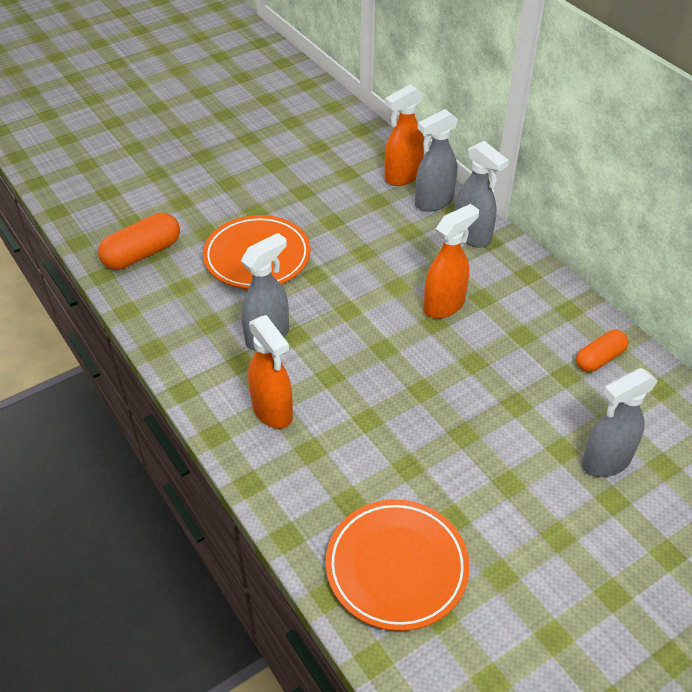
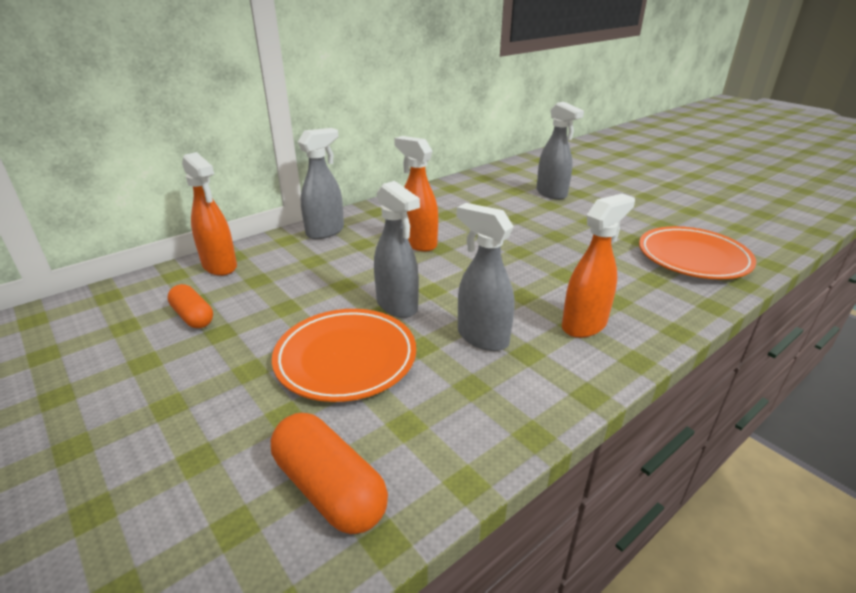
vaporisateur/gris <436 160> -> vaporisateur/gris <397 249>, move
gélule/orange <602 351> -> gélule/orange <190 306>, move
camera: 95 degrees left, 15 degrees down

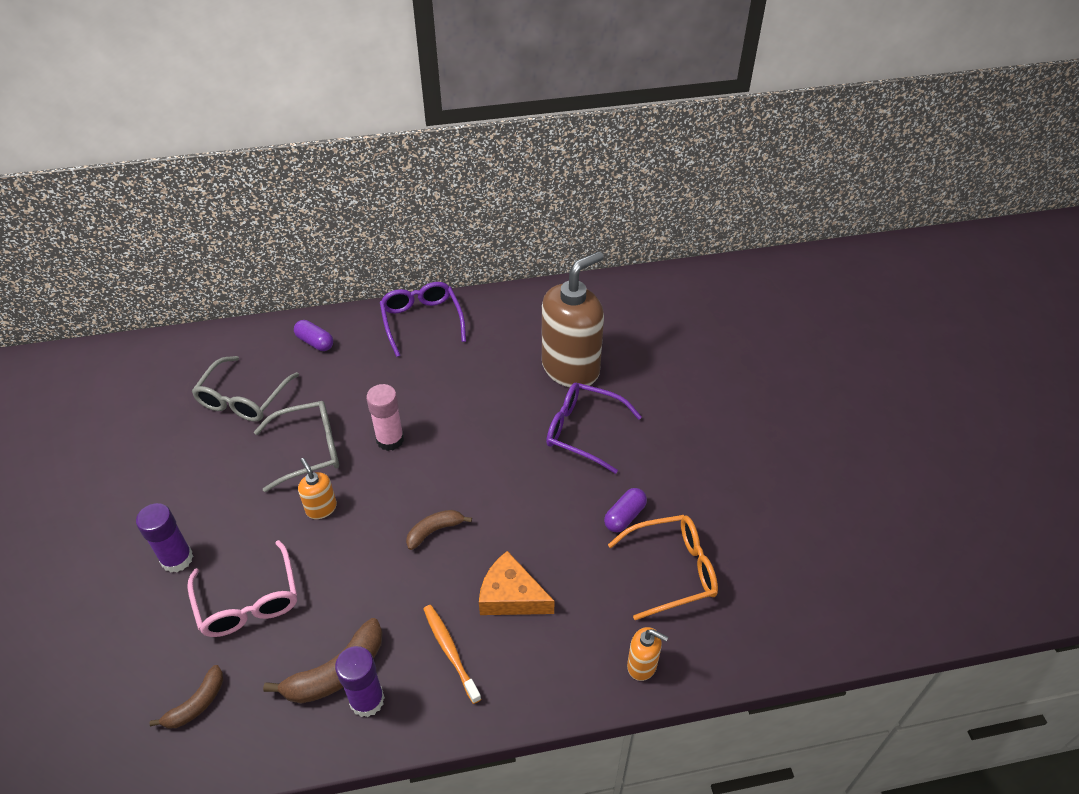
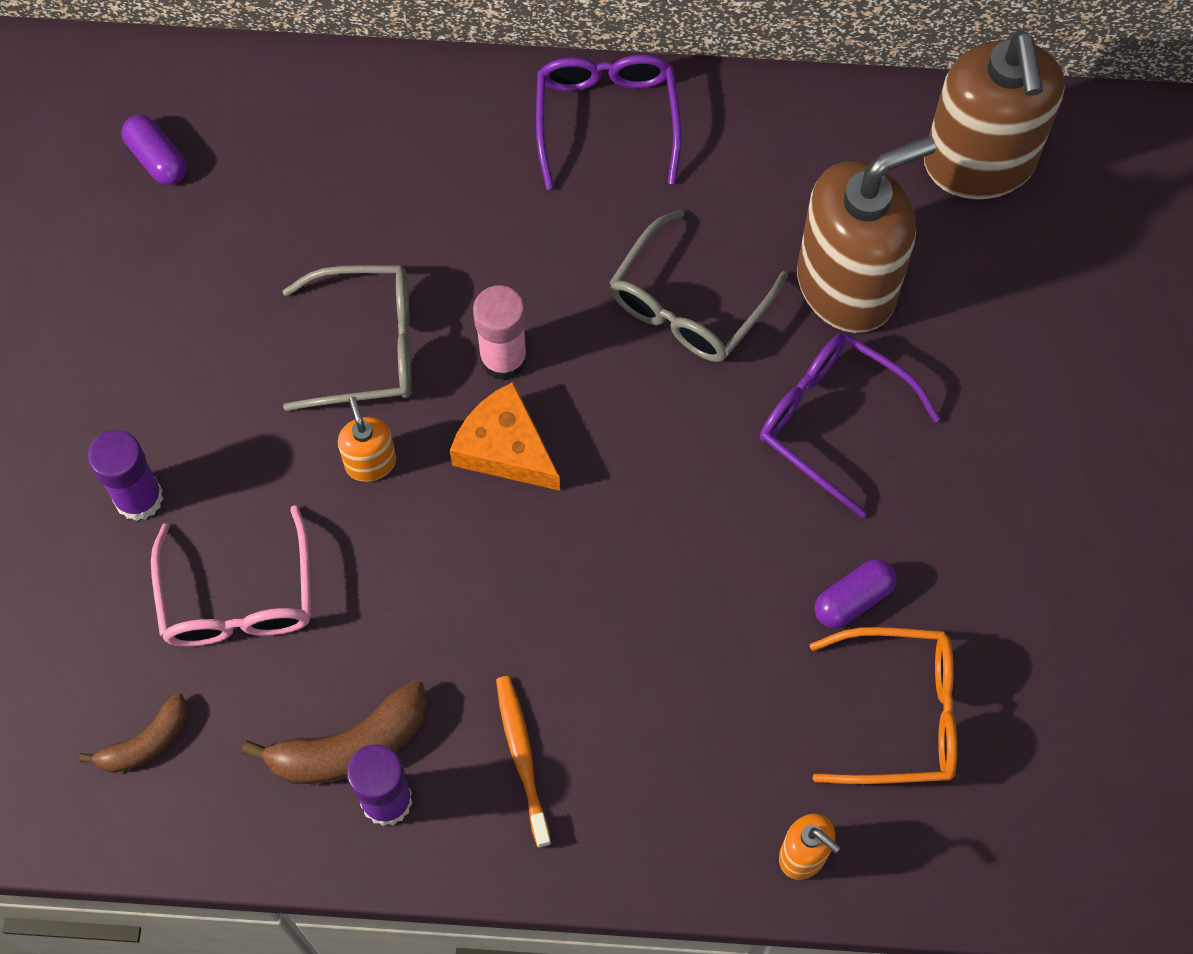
lunettes/gris <245 389> -> lunettes/gris <698 285>, move
gélule/violet <313 335> -> gélule/violet <153 150>, move
banane/marron <439 530> -> none
fromage/orange <517 583> -> fromage/orange <505 436>, move
none -> distributeur de savon/marron <994 114>
camera: 15 degrees right, 20 degrees up

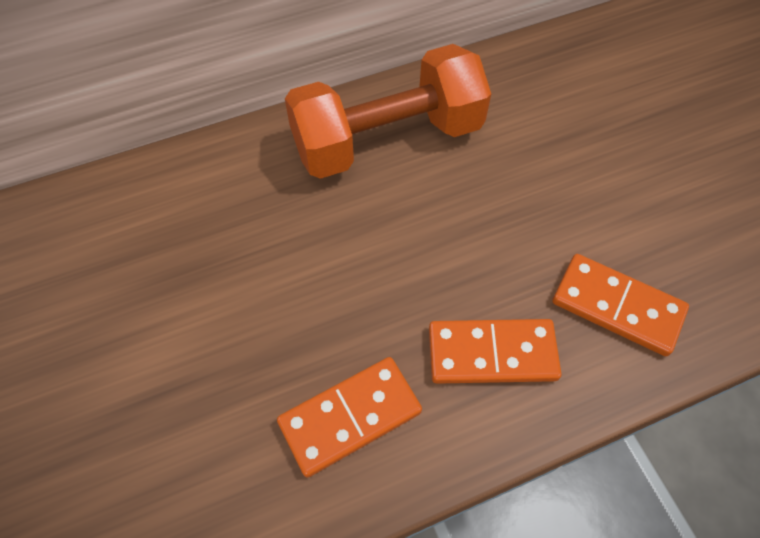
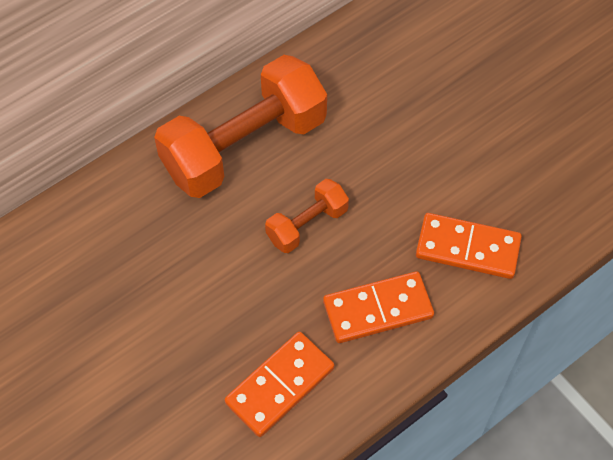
none -> haltère/orange <307 216>
camera: 15 degrees left, 0 degrees up

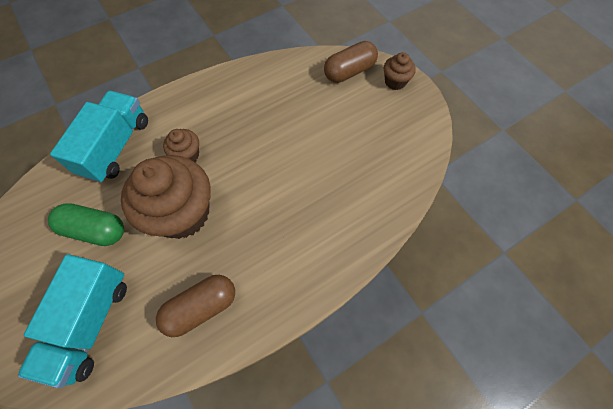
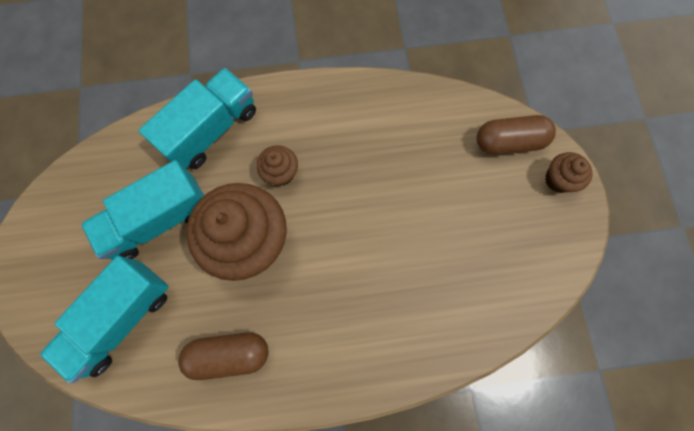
gélule/vert <86 224> -> camion/turquoise <142 209>
camera: 25 degrees right, 10 degrees up

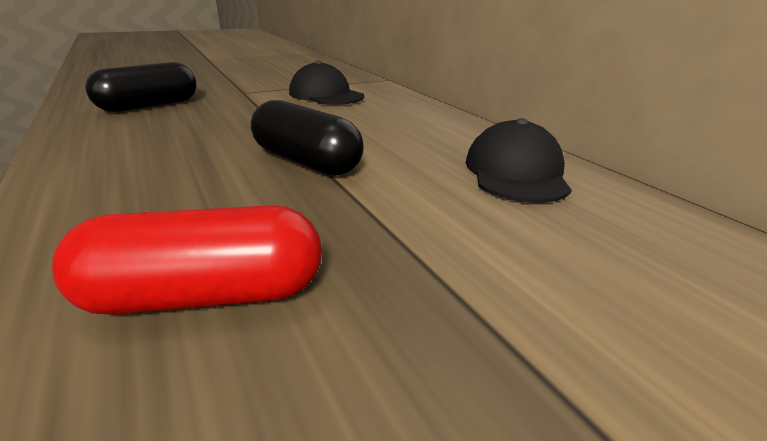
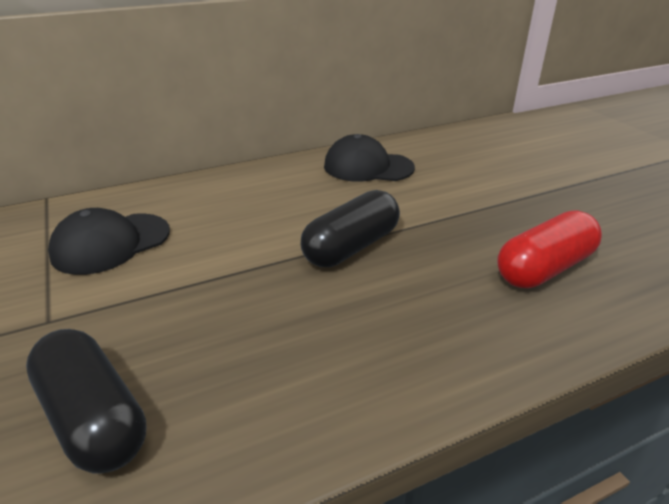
gélule/rouge <187 260> -> gélule/rouge <549 249>, 60 degrees clockwise
camera: 85 degrees left, 5 degrees up

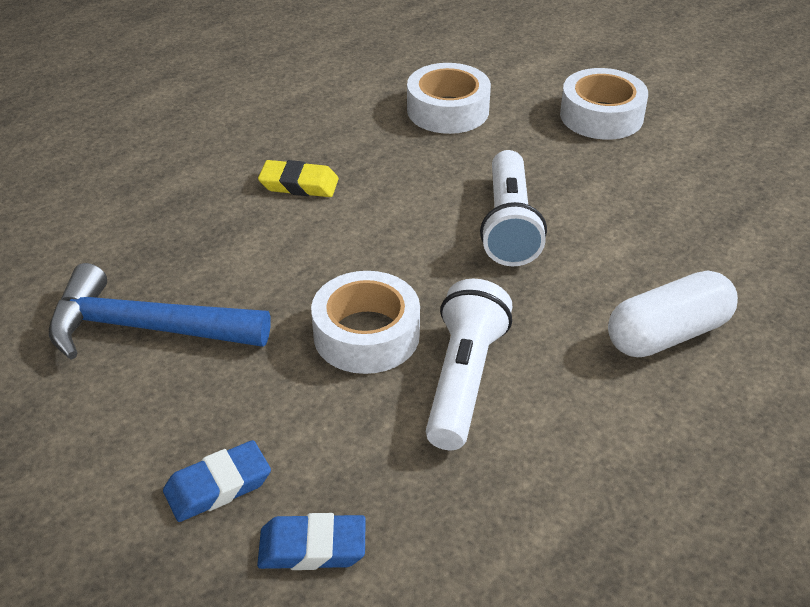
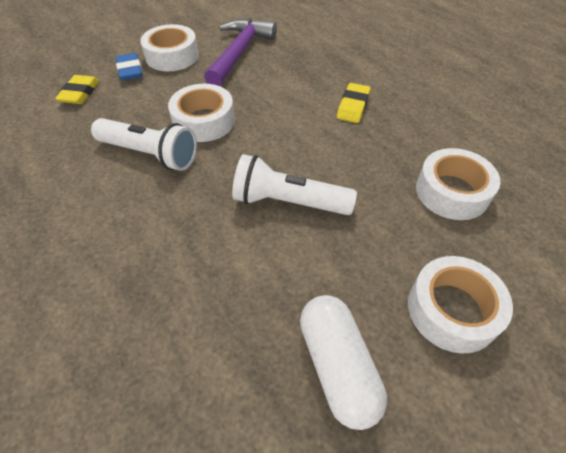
marteau/bleu <160 311> -> marteau/violet <240 52>
gomme/bleu <311 541> -> gomme/jaune <77 89>
gélule/blanc <673 314> -> gélule/blanc <343 362>, move
none -> ruban adhésif/blanc <169 47>
camera: 100 degrees right, 10 degrees up

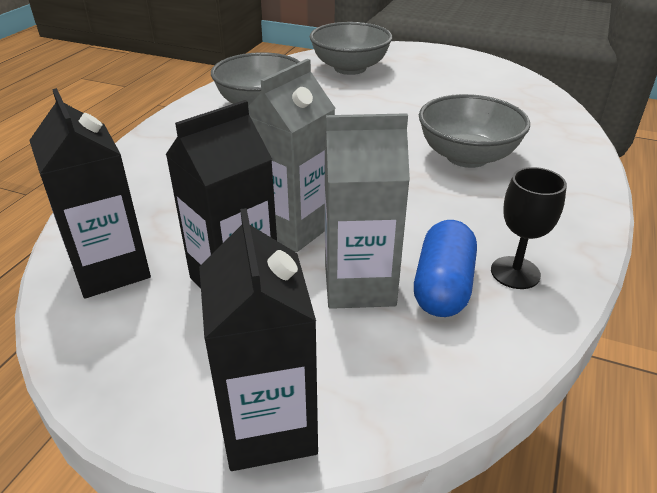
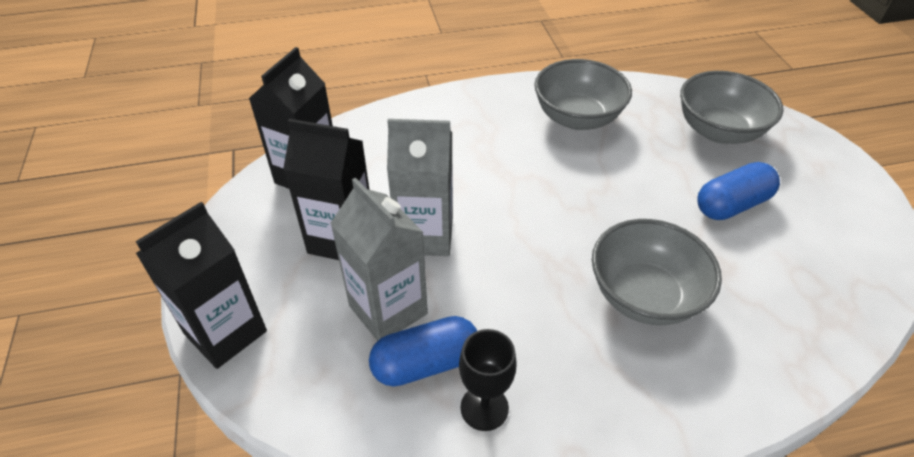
none -> gélule/bleu <738 191>
camera: 55 degrees right, 10 degrees up

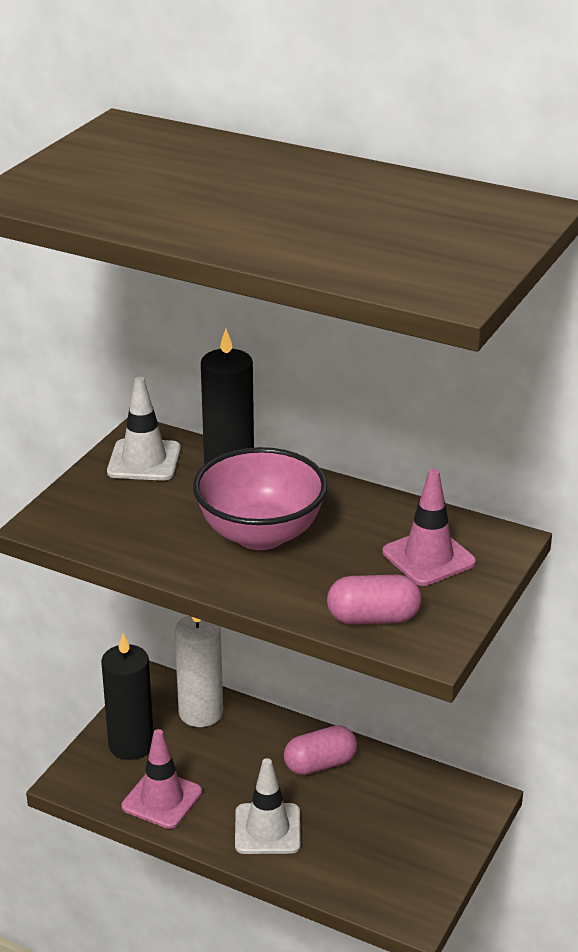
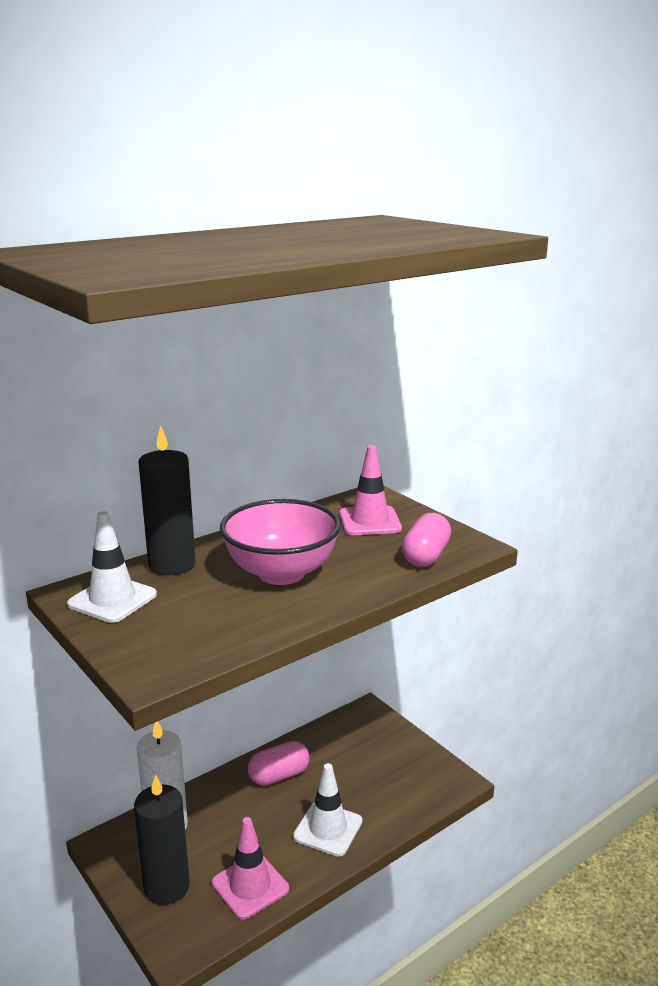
gélule/rose <320 750> -> gélule/rose <278 763>, 60 degrees clockwise
camera: 65 degrees left, 10 degrees down

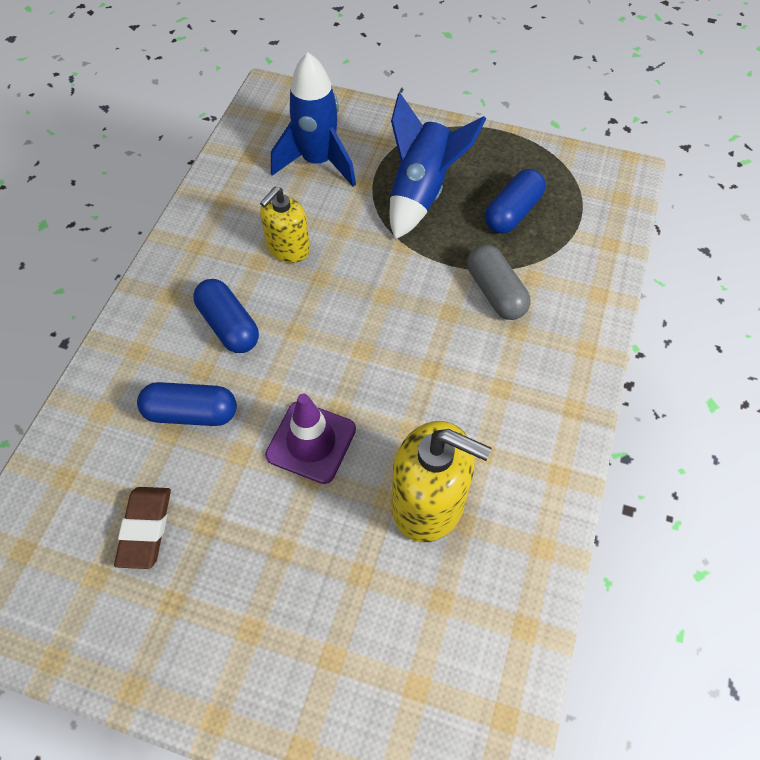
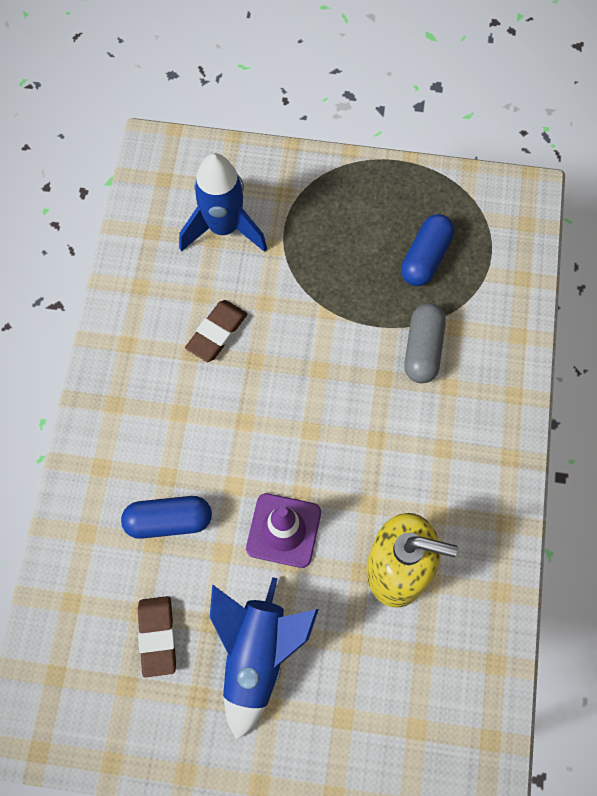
gélule/bleu <226 316> -> none
distributeur de savon/jaune <285 225> -> gomme/marron <216 331>
fusée/bleu <437 166> -> fusée/bleu <264 658>, move
gélule/gris <499 282> -> gélule/gris <425 343>, 45 degrees clockwise
camera: 10 degrees left, 10 degrees up

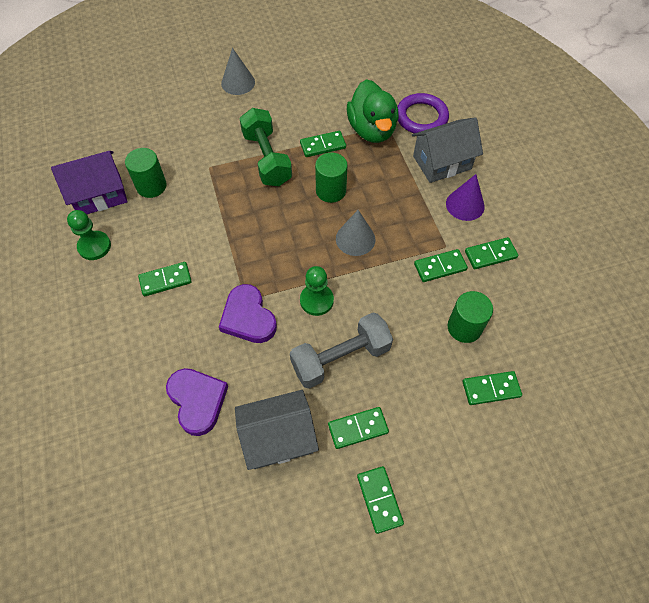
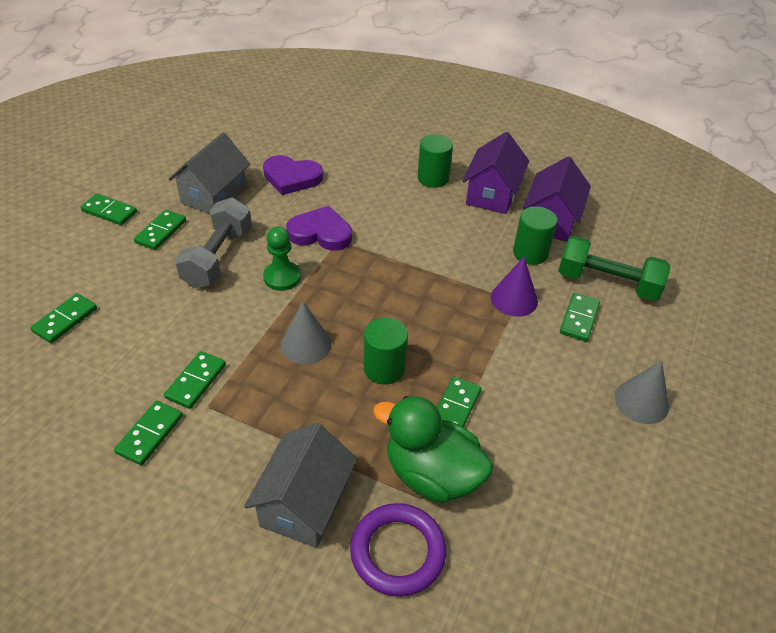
pion/vert <89 235> -> maison/violet <495 173>
domino/vert <165 279> -> domino/vert <580 317>, move
haltère/vert <265 147> -> haltère/vert <614 268>, move
cône/violet <465 197> -> cône/violet <514 287>, move
cylindre/vert <470 317> -> cylindre/vert <435 161>, move
camera: 130 degrees right, 15 degrees down

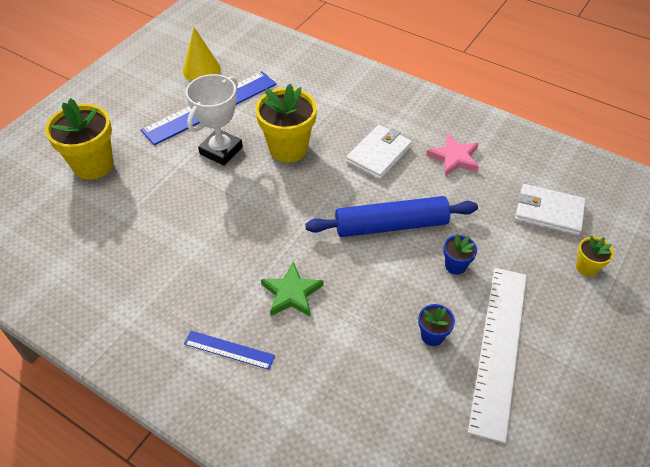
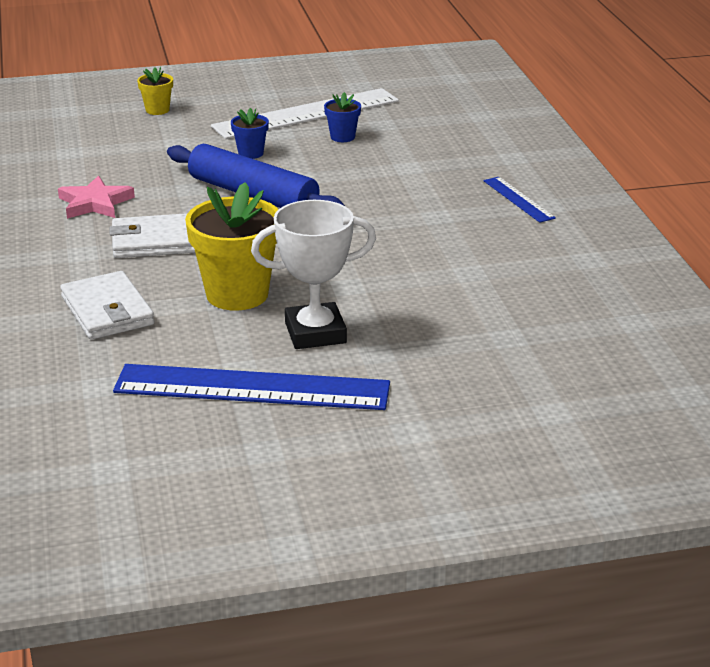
pot de fleurs/jaune <79 139> -> none
cône/jaune <202 54> -> none
étoile/vert <292 289> -> none
portefeuille/blanc <550 210> -> portefeuille/blanc <107 305>, move
camera: 135 degrees left, 20 degrees down

